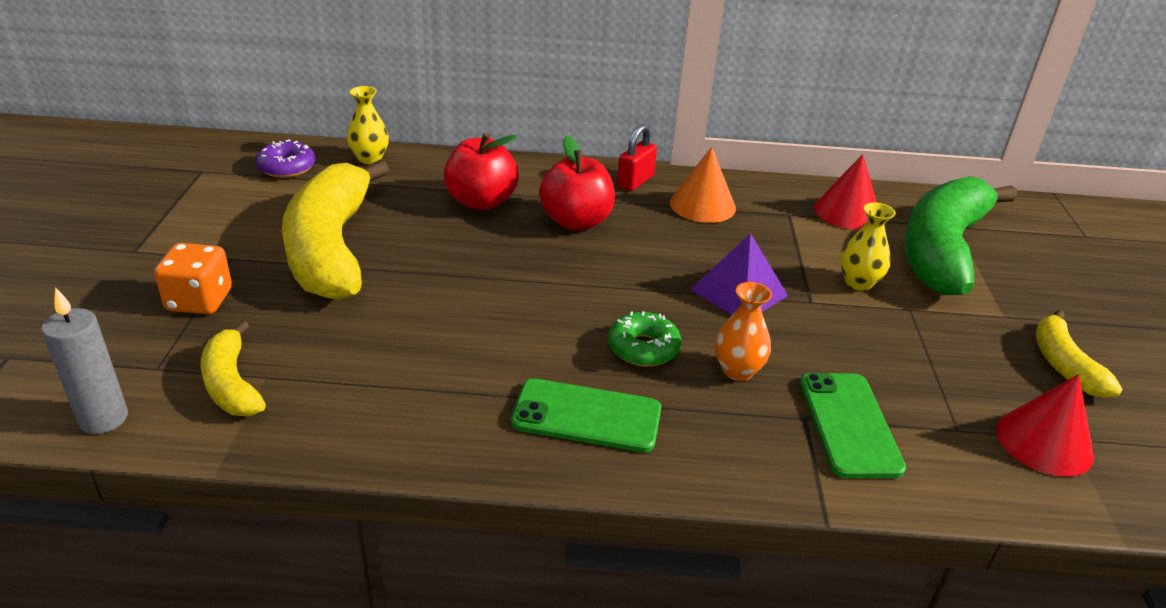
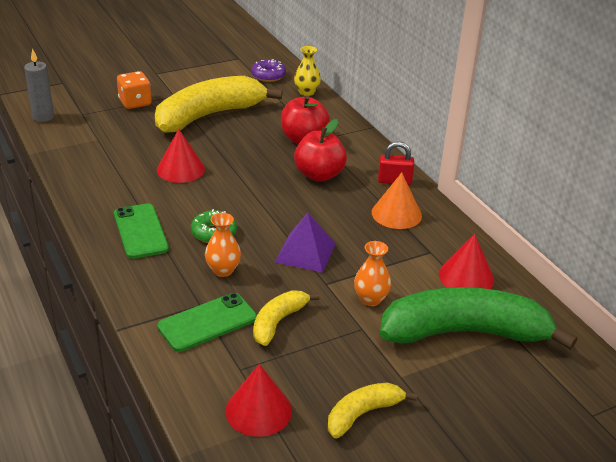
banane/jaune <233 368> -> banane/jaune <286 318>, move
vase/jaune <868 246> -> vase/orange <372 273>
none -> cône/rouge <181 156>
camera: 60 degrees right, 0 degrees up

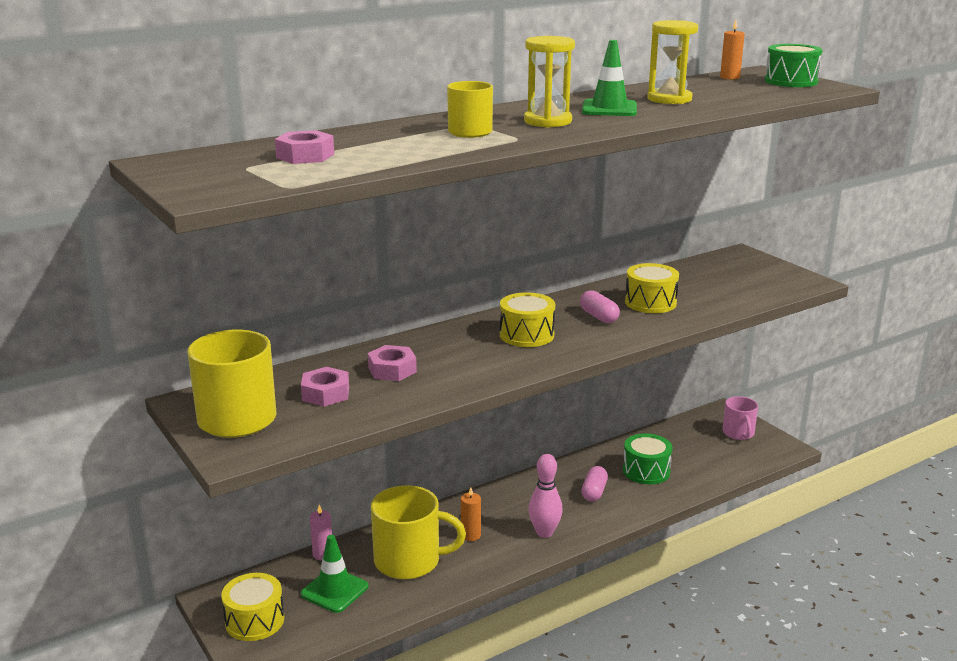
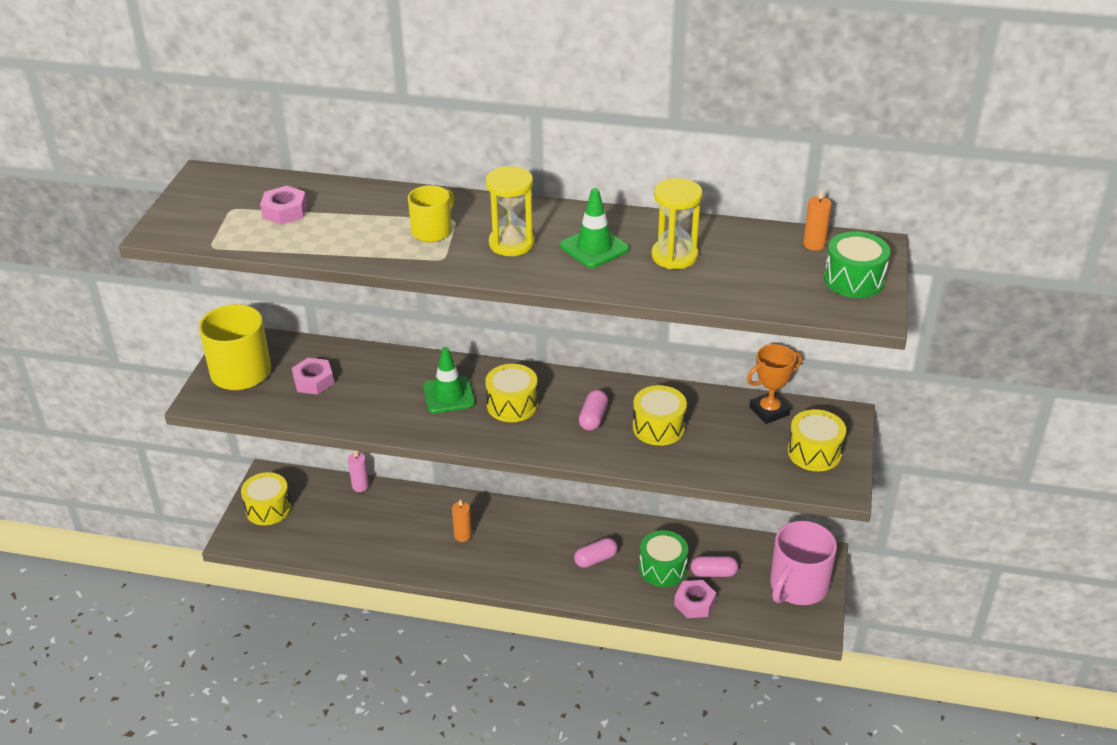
cône de chantier/vert <334 574> -> cône de chantier/vert <449 380>, move
écrou/rose <392 363> -> écrou/rose <695 599>, move
tasse/jaune <418 532> -> none
quille/rose <545 496> -> none
tasse/rose <740 418> -> tasse/rose <803 563>, x1.71
none -> gélule/rose <714 566>
none -> trophée/orange <774 384>
none -> tambour/jaune <817 440>
camera: 45 degrees right, 15 degrees up

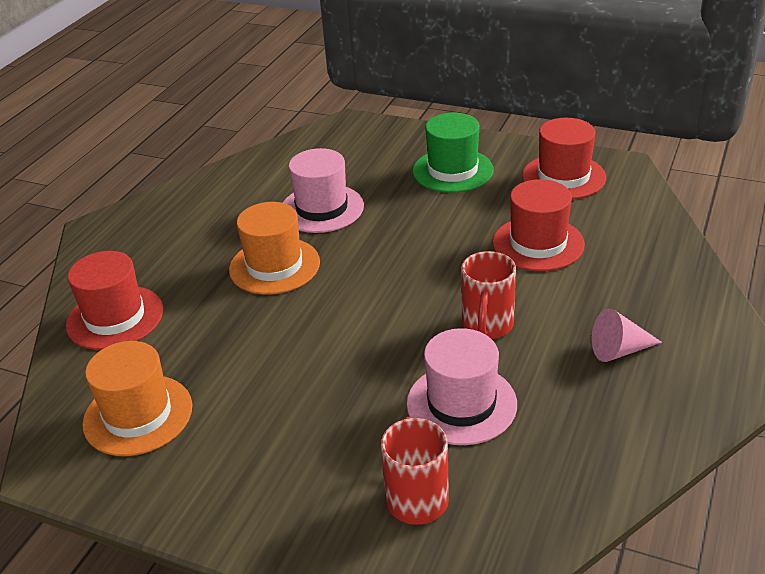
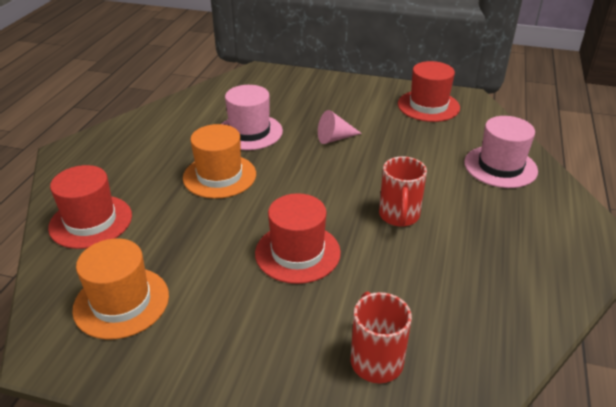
chapeau/rose <462 386> -> chapeau/rose <501 152>, move
chapeau/vert <453 153> -> none
chapeau/rouge <539 225> -> chapeau/rouge <298 238>, move
cône/rose <627 335> -> cône/rose <340 127>, move
camera: 10 degrees left, 0 degrees up

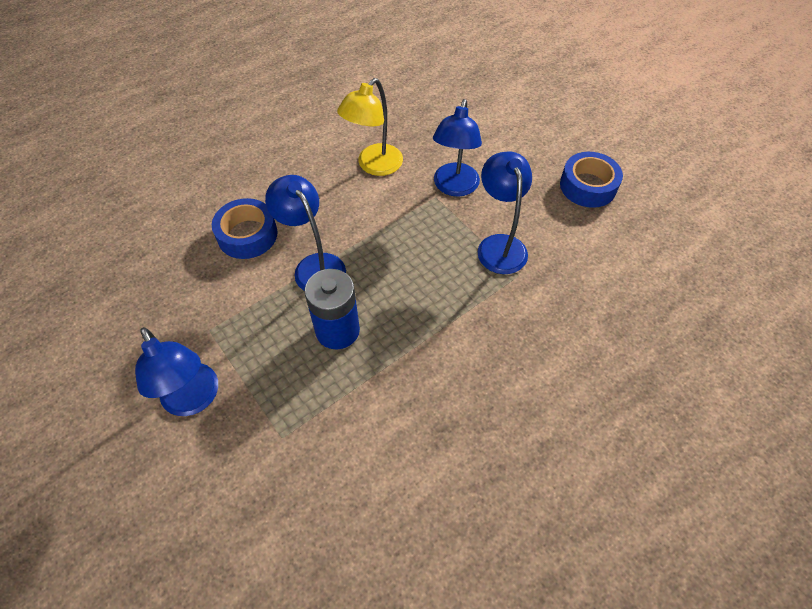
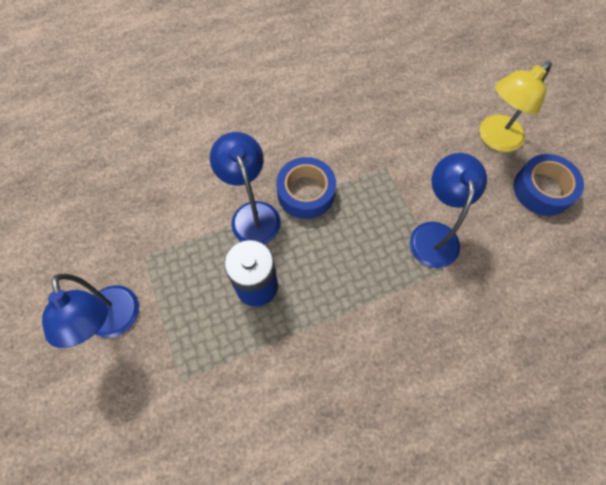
ruban adhésif/bleu <245 228> -> ruban adhésif/bleu <306 188>, move
lampe/jaune <370 127> -> lampe/jaune <515 106>, move
lampe/bleu <457 148> -> none
camera: 15 degrees right, 10 degrees up

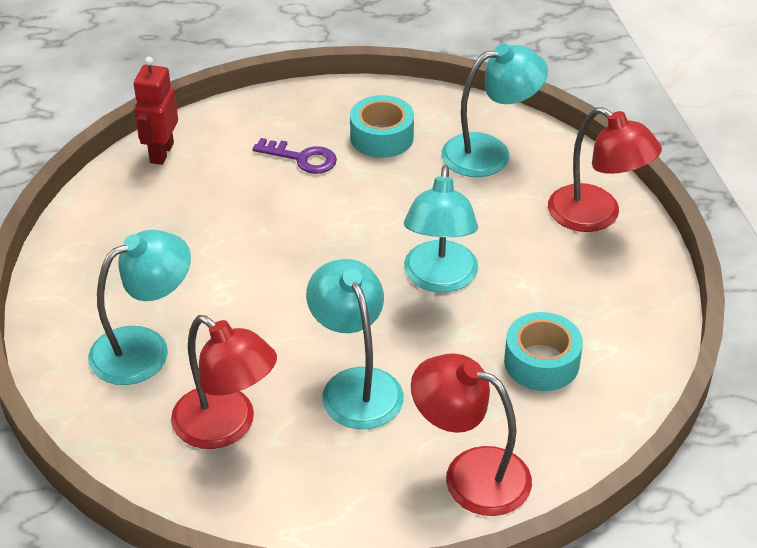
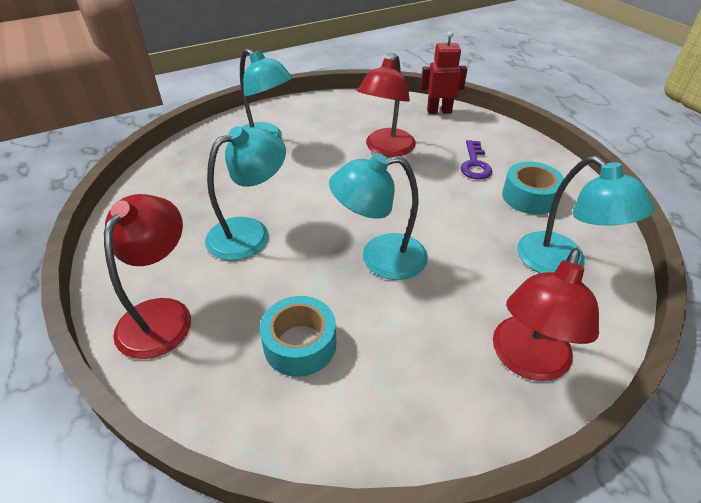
lampe/rouge <224 382> -> lampe/rouge <386 105>, move
camera: 75 degrees right, 0 degrees up

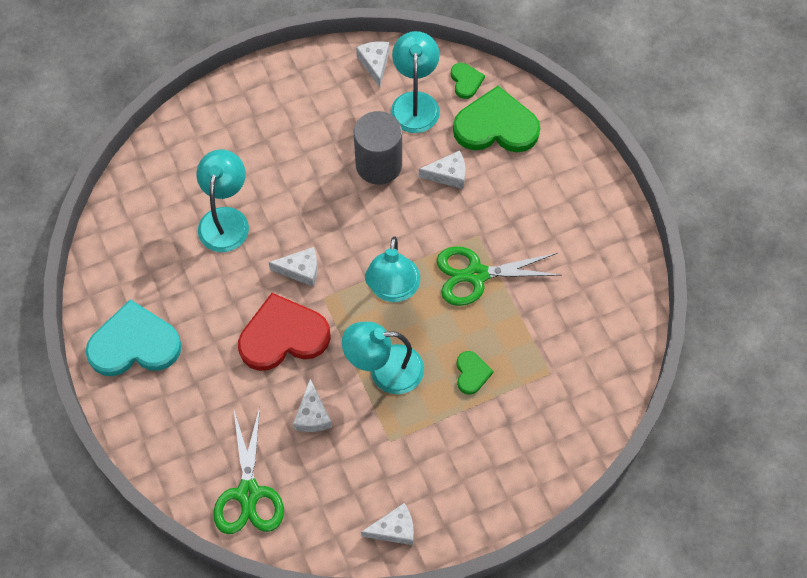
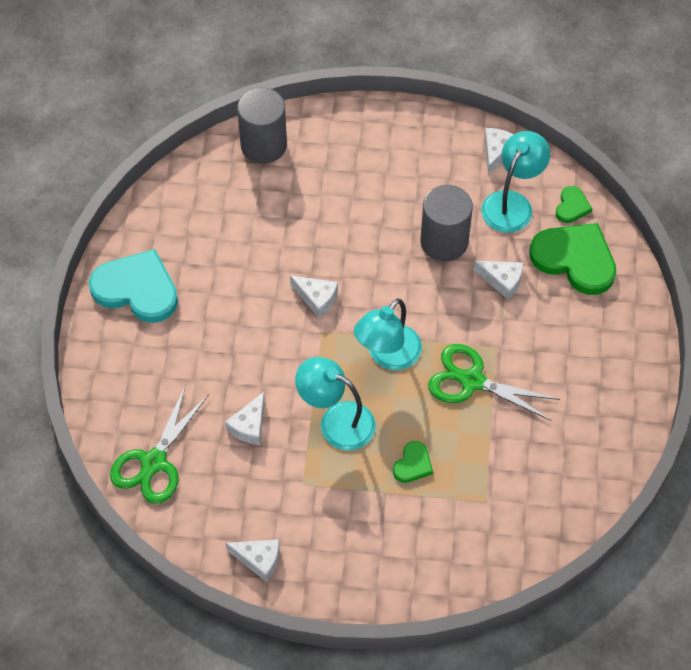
lampe/turquoise <222 201> -> none
cœur/rouge <284 332> -> none
none -> cylindre/gris <262 125>
camera: 30 degrees right, 5 degrees down

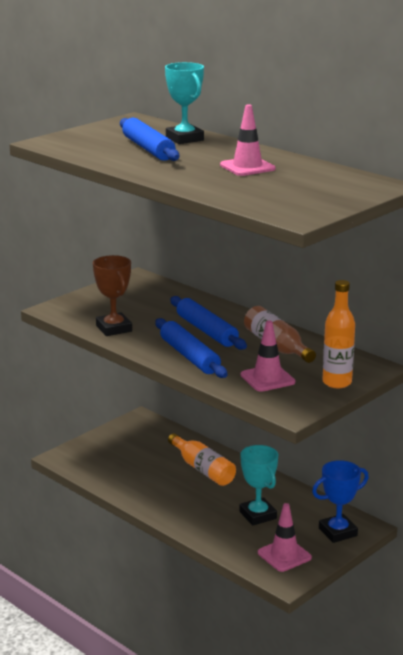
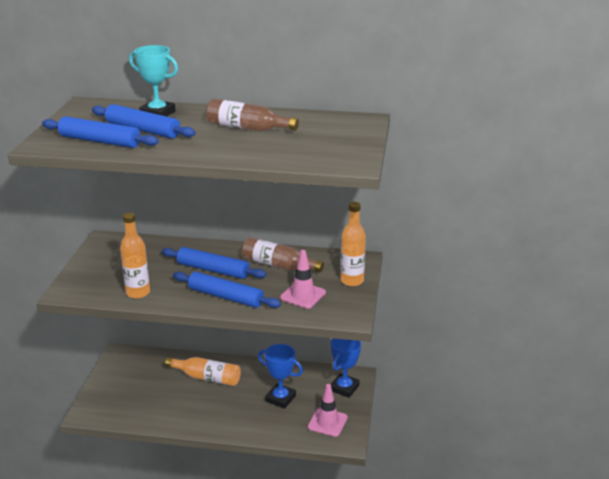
trophée/marron <112 295> -> bouteille/orange <135 255>
cône de chantier/rose <248 140> -> bouteille/marron <252 115>
trophée/turquoise <258 485> -> trophée/bleu <280 376>
none -> rouleau à pâtisserie/bleu <100 132>
camera: 35 degrees left, 5 degrees up

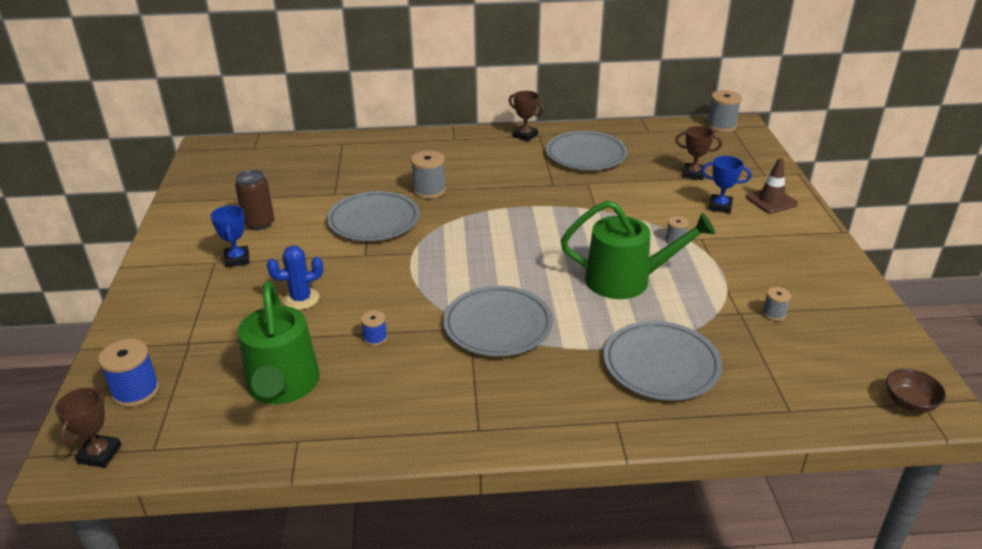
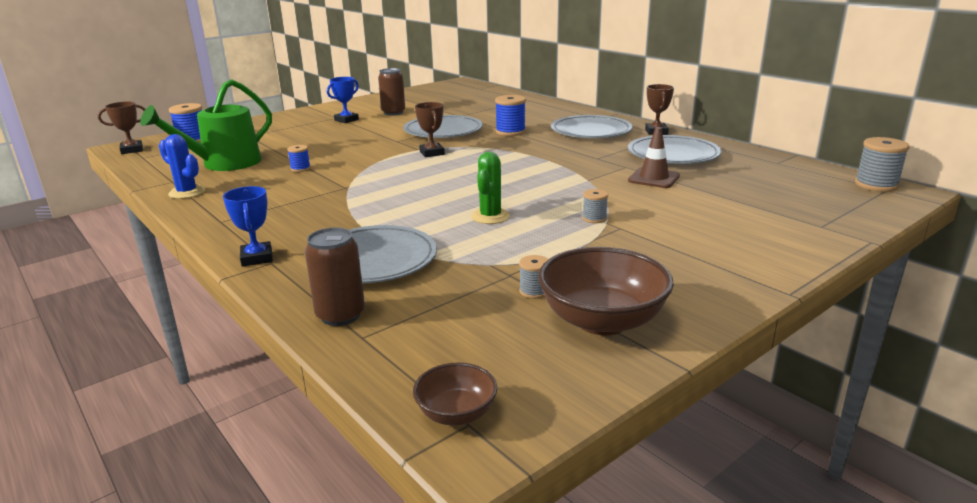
cactus/bleu <295 278> -> cactus/bleu <182 166>, move
bobine/gris <428 175> -> bobine/bleu <510 115>
assiette/gris <498 321> -> assiette/gris <592 126>, move
arrosoir/vert <638 249> -> cactus/vert <490 188>
trophée/marron <698 153> -> trophée/marron <430 129>, move
trophée/bleu <726 184> -> trophée/bleu <248 226>, move
cône de chantier/marron <772 186> -> cône de chantier/marron <654 157>, move
none -> canette/marron <335 277>
none -> bol/marron <606 291>
camera: 55 degrees right, 10 degrees down

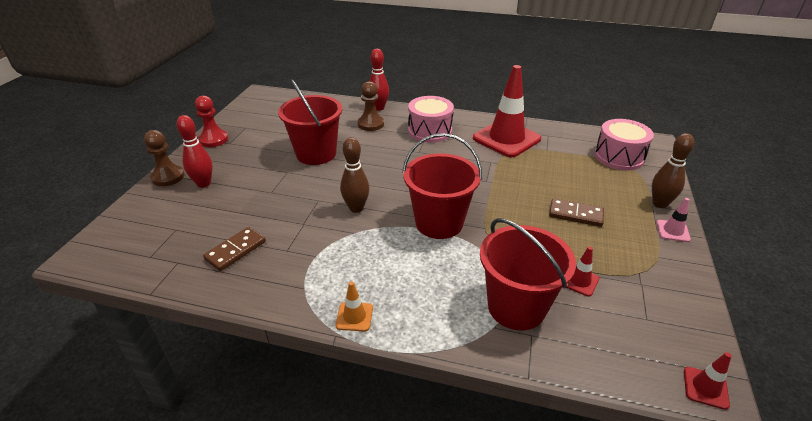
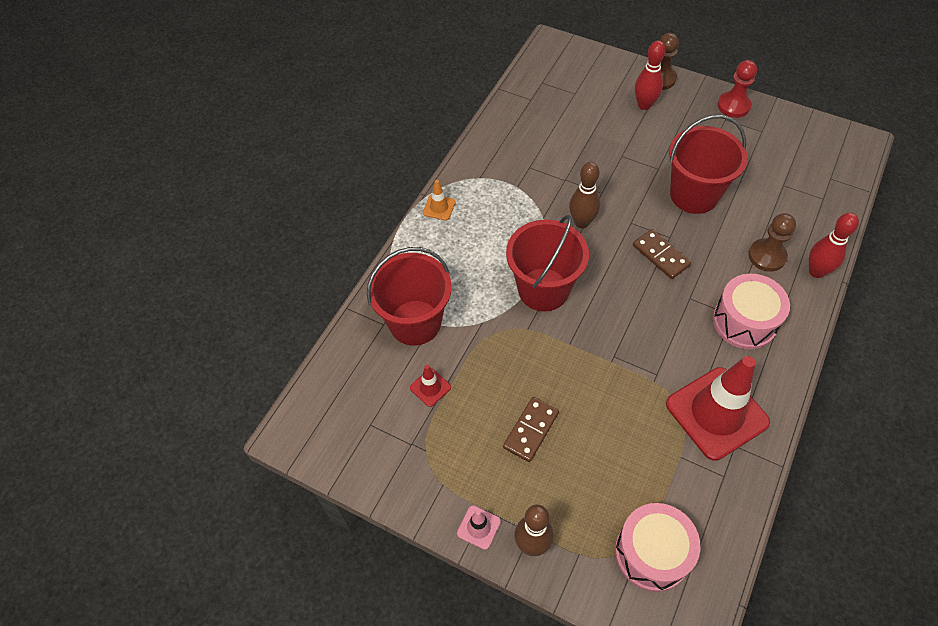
domino/marron <234 249> -> domino/marron <662 254>, move
cône de chantier/rouge <708 381> -> none
camera: 105 degrees right, 20 degrees up

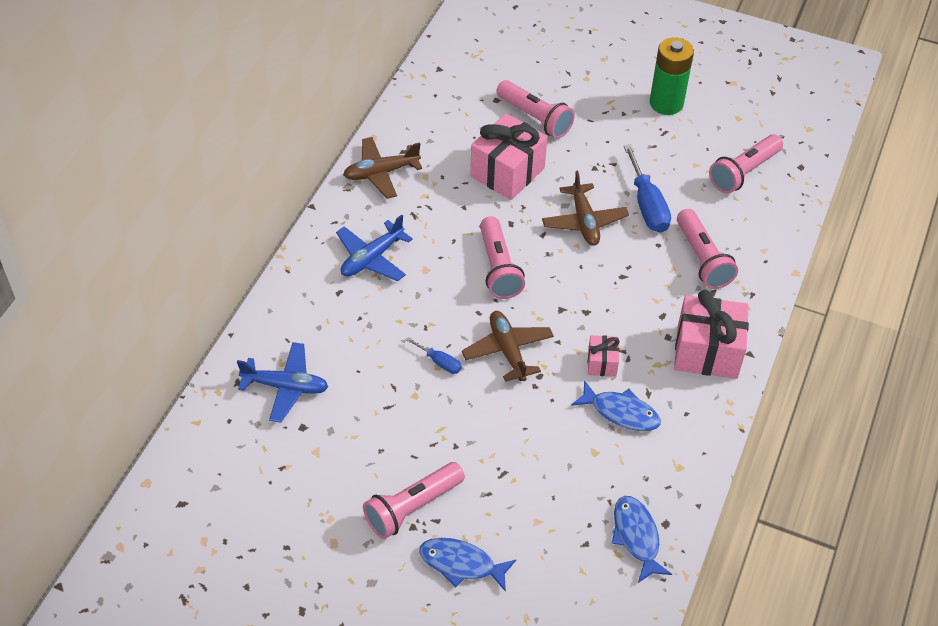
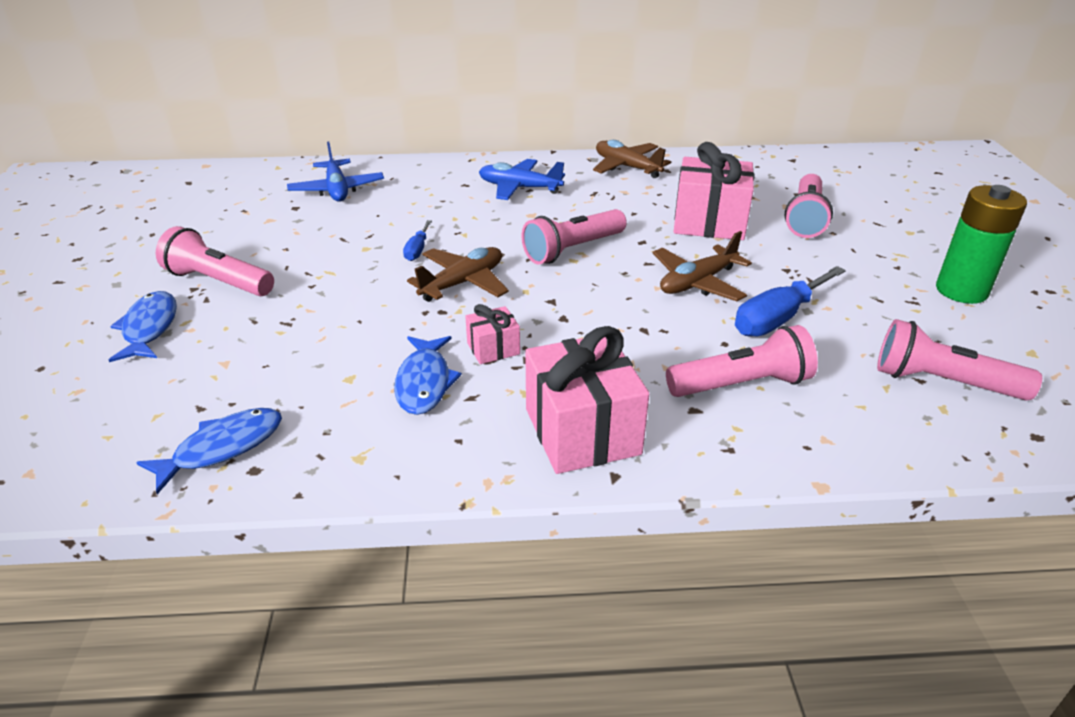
lampe de poche/rose <707 249> -> lampe de poche/rose <742 361>, 150 degrees counterclockwise
camera: 65 degrees right, 15 degrees down

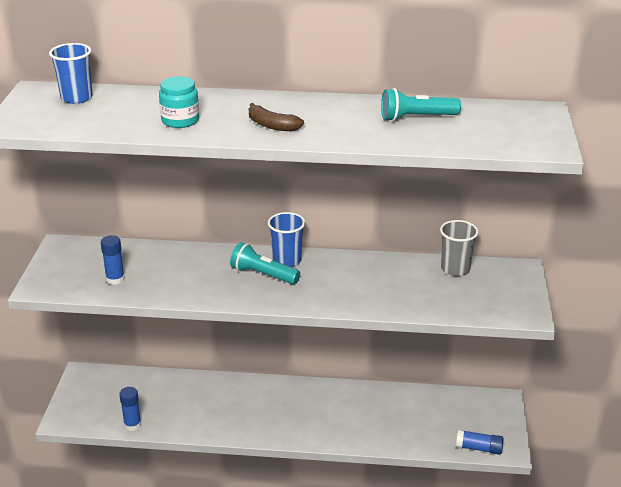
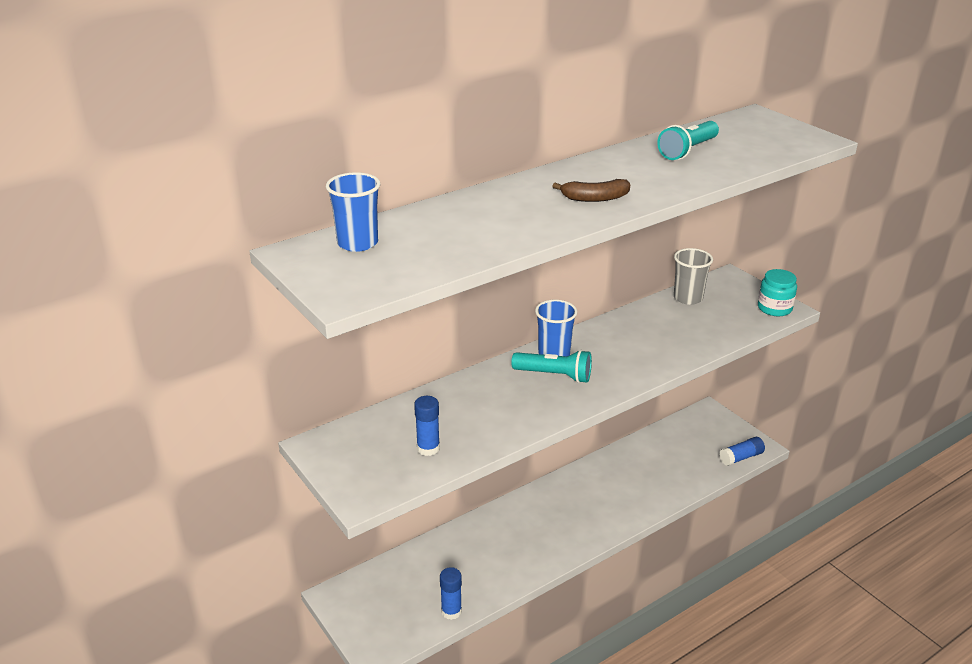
bocal/turquoise <179 102> -> bocal/turquoise <777 292>, move
lampe de poche/turquoise <265 263> -> lampe de poche/turquoise <551 366>, 150 degrees counterclockwise
camera: 40 degrees left, 0 degrees up

